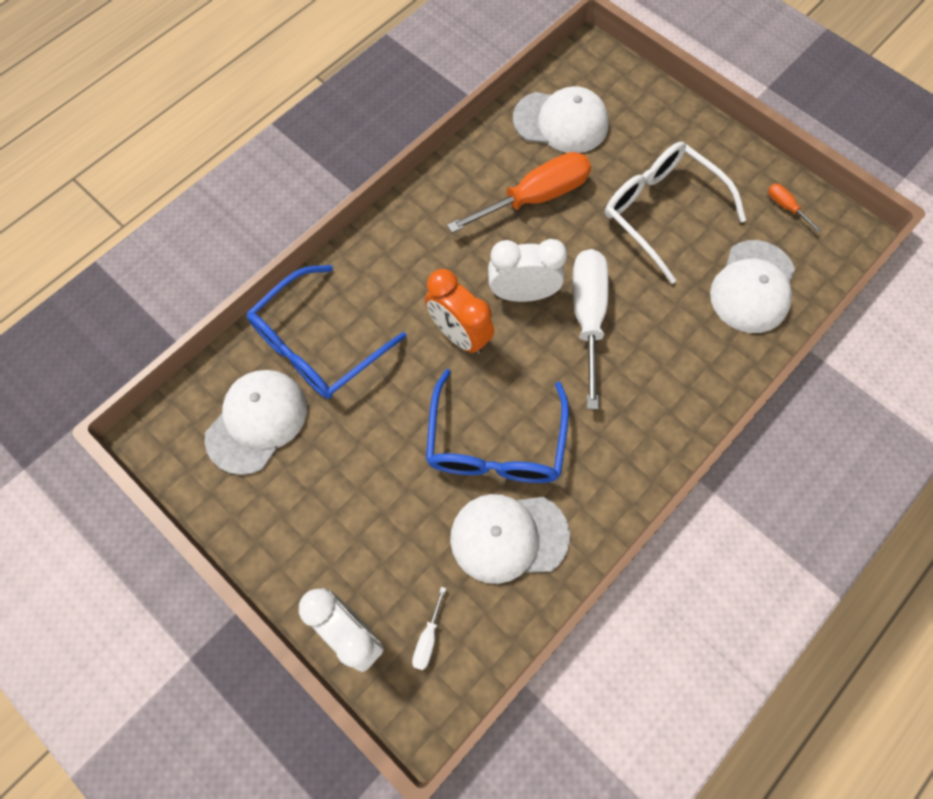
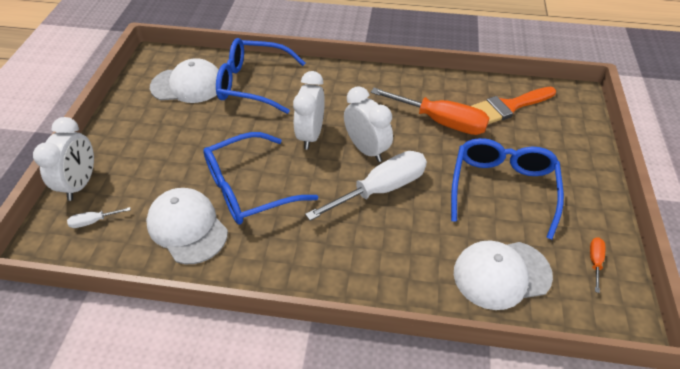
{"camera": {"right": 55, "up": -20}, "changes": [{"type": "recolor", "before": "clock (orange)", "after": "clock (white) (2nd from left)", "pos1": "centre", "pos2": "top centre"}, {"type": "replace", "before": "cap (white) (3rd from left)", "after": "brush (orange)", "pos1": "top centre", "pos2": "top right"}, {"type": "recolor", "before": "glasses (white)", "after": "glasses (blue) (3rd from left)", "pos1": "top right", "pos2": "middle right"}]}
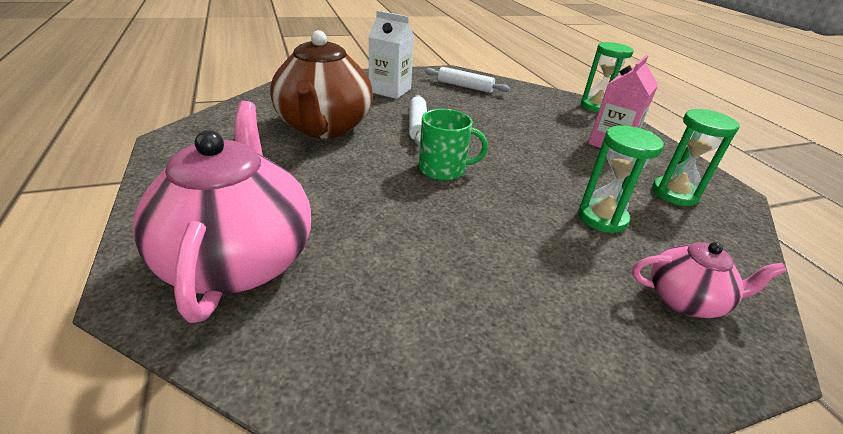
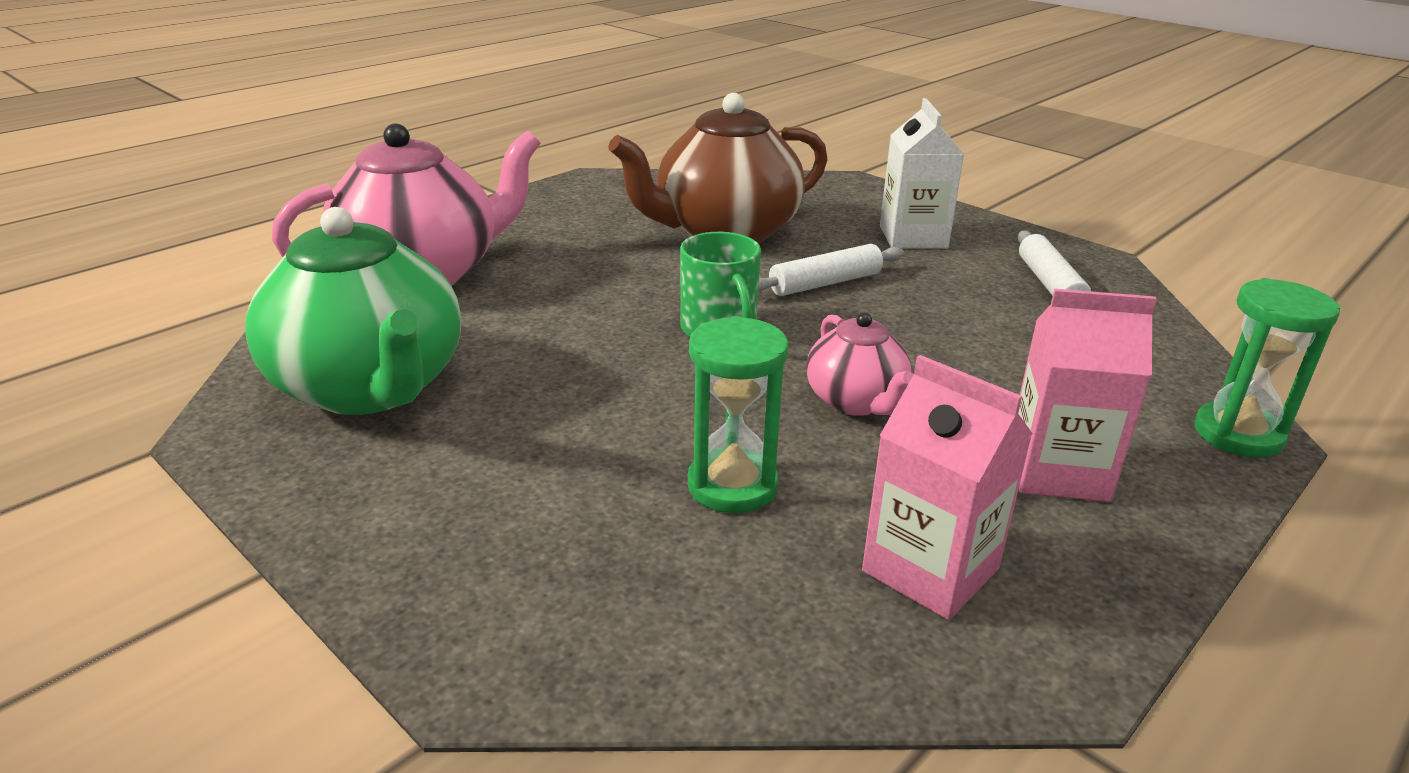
{"camera": {"right": 65, "up": -5}, "changes": [{"type": "move", "before": "teapot (pink) (2nd from left)", "pos1": "middle right", "pos2": "centre"}, {"type": "replace", "before": "hourglass (green) (3rd from left)", "after": "carton (pink) (1st from left)", "pos1": "middle right", "pos2": "middle right"}, {"type": "insert", "after": "teapot (green)", "pos2": "middle left"}]}
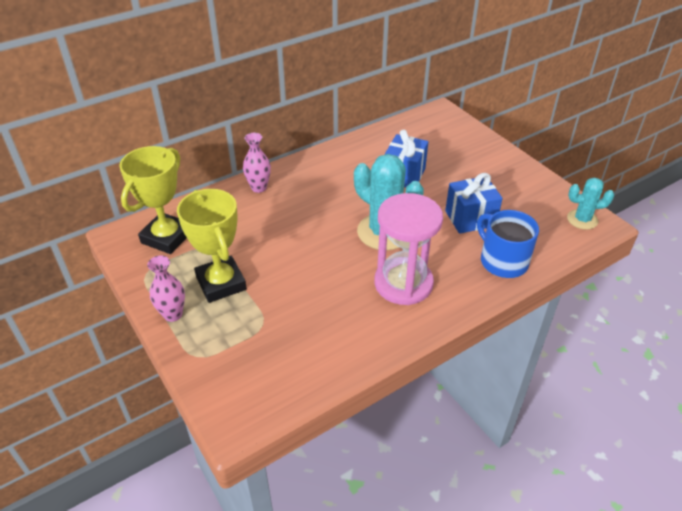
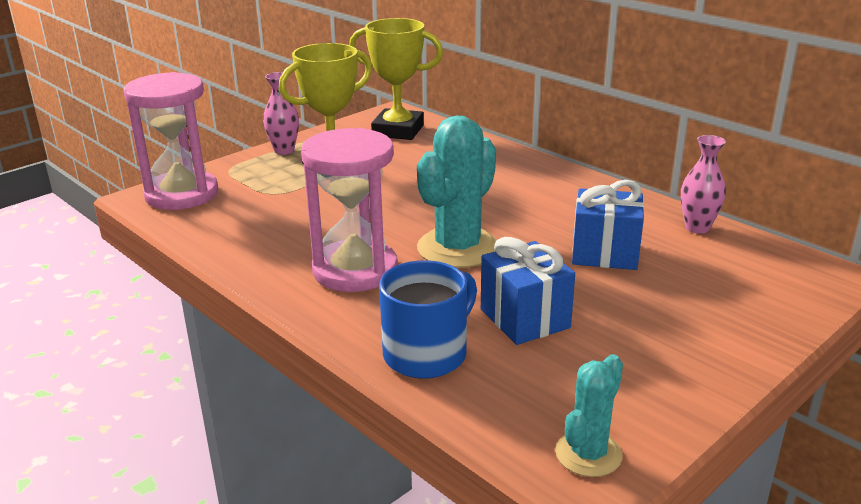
{"camera": {"right": 80, "up": -15}, "changes": [{"type": "move", "before": "vase (pink) (2nd from left)", "pos1": "top centre", "pos2": "middle right"}, {"type": "rotate", "before": "cactus (turquoise) (2nd from left)", "pos1": "middle right", "pos2": "bottom right", "turn": 45}, {"type": "insert", "after": "hourglass (pink) (1st from left)", "pos2": "top left"}]}
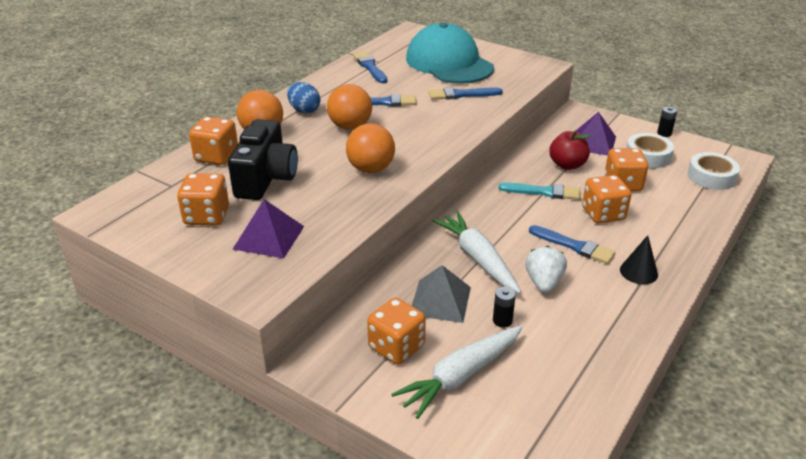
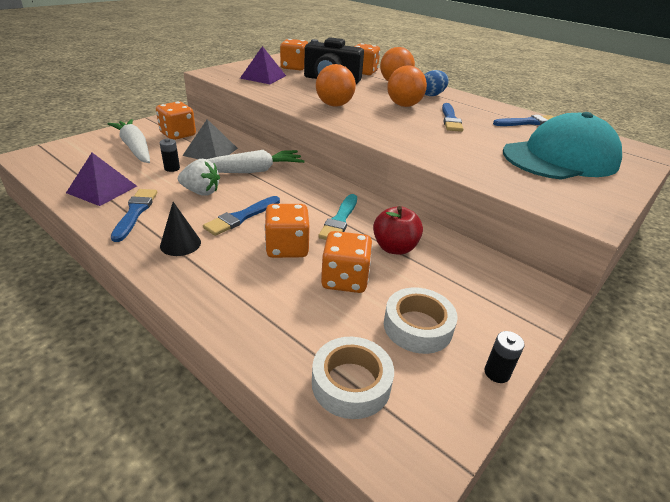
{"camera": {"right": 95, "up": 0}, "changes": [{"type": "move", "before": "brush (blue) (3rd from left in the first image)", "after": "brush (blue) (1st from left)", "pos1": "top centre", "pos2": "middle left"}, {"type": "move", "before": "pyramid (purple) (2nd from left in the first image)", "after": "pyramid (purple) (1st from left)", "pos1": "top right", "pos2": "middle left"}]}
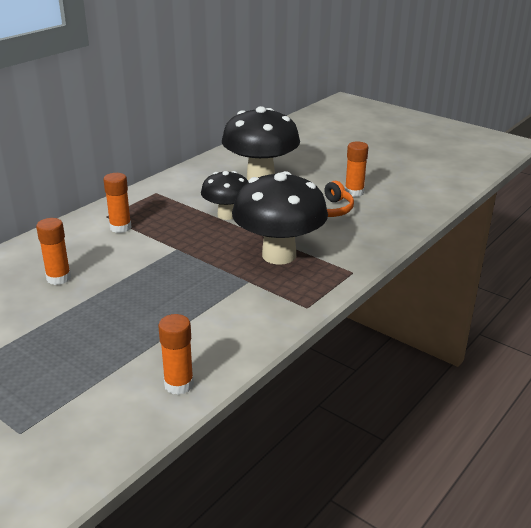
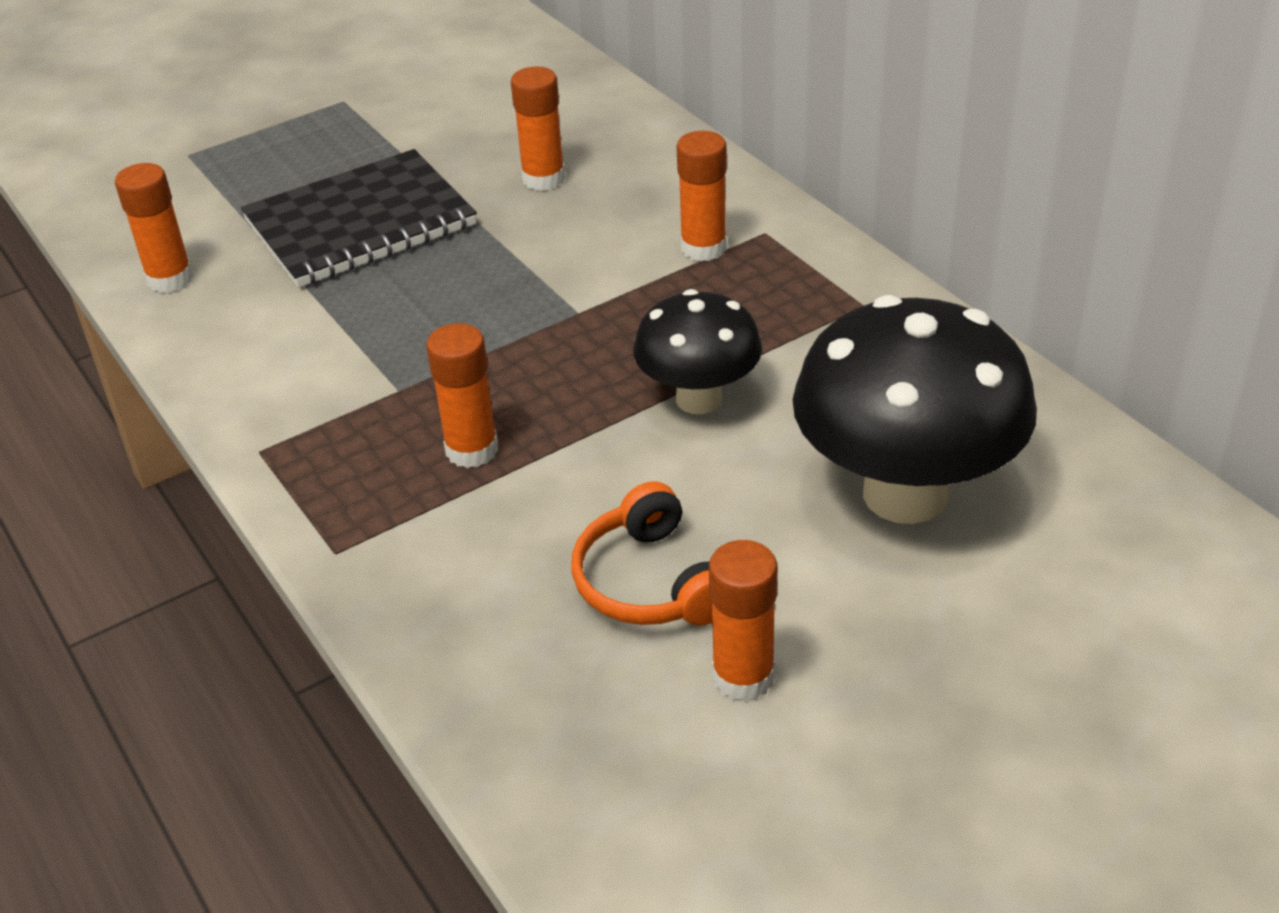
{"camera": {"right": 110, "up": 10}, "changes": [{"type": "replace", "before": "mushroom (black) (3rd from left)", "after": "glue stick (orange) (2nd from left)", "pos1": "centre", "pos2": "centre"}, {"type": "insert", "after": "notebook (black)", "pos2": "top left"}]}
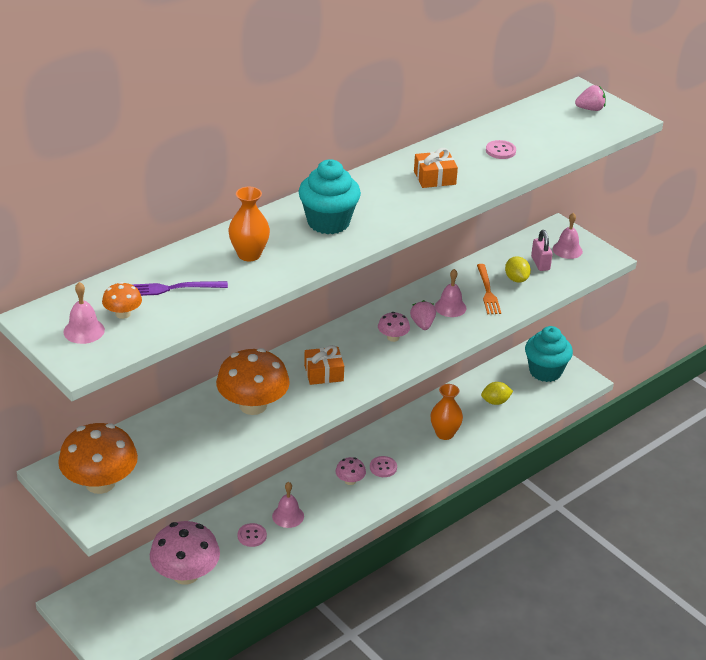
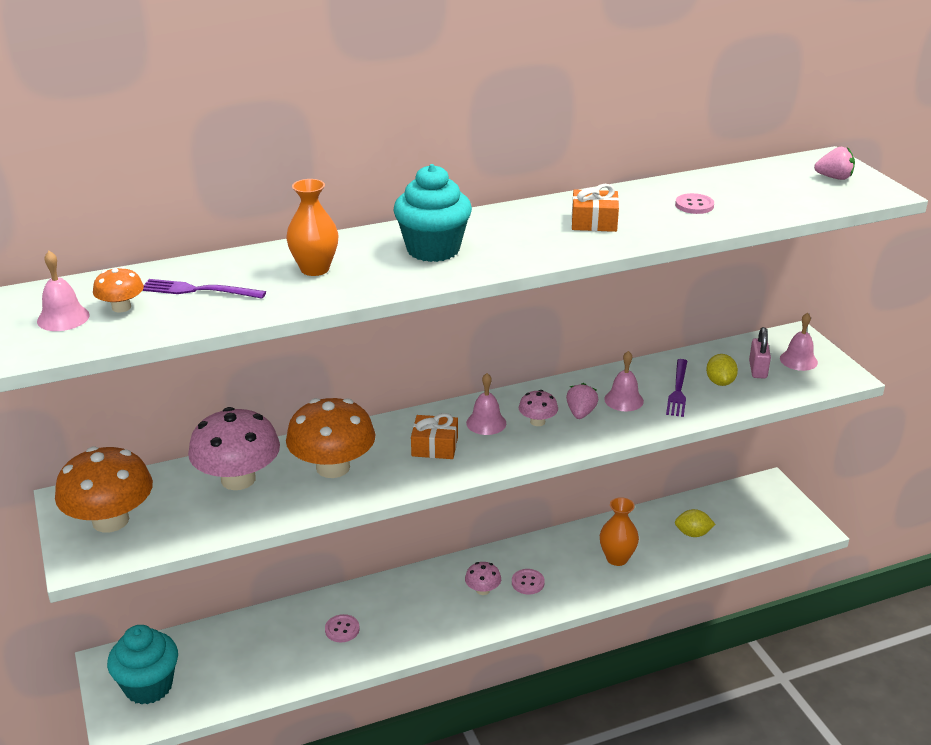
{"camera": {"right": 20, "up": -5}, "changes": [{"type": "move", "before": "mushroom (pink) (1st from left)", "pos1": "bottom left", "pos2": "middle left"}, {"type": "move", "before": "bell (pink) (2nd from left)", "pos1": "bottom centre", "pos2": "centre"}, {"type": "recolor", "before": "fork (orange)", "after": "fork (purple) (2nd from left)", "pos1": "middle right", "pos2": "middle right"}, {"type": "move", "before": "cupcake (turquoise) (2nd from left in the first image)", "after": "cupcake (turquoise) (1st from left)", "pos1": "middle right", "pos2": "bottom left"}]}
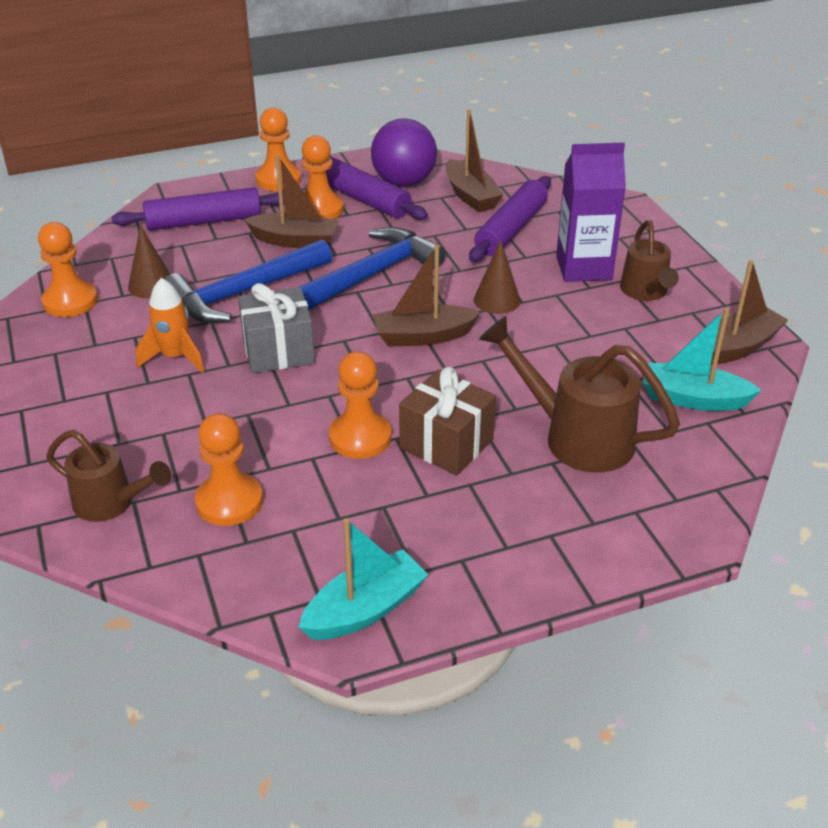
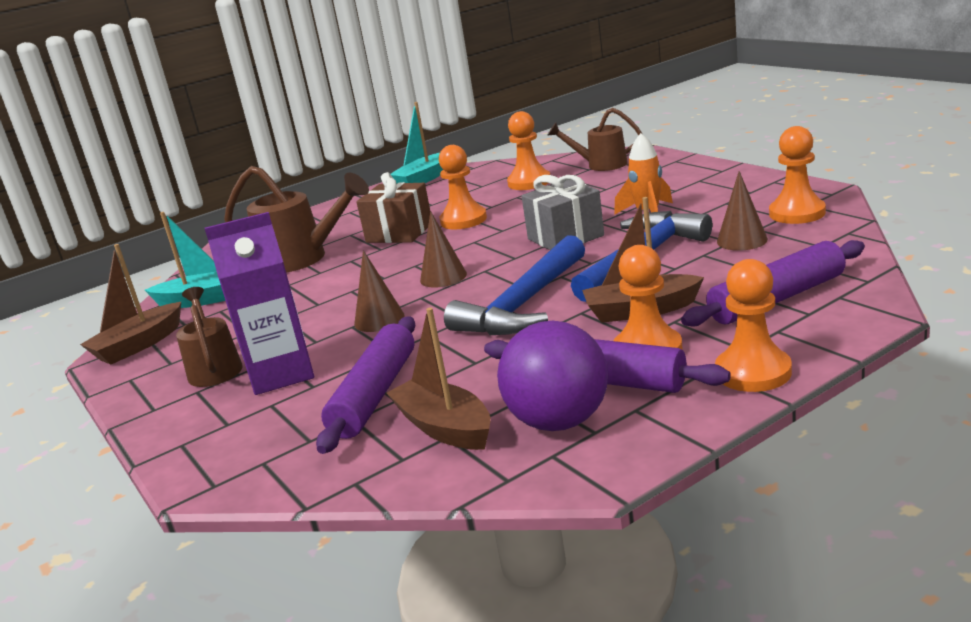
{"camera": {"right": 170, "up": -15}, "changes": [{"type": "replace", "before": "boat (brown) (2nd from left)", "after": "cone (brown) (2nd from left)", "pos1": "centre", "pos2": "centre"}]}
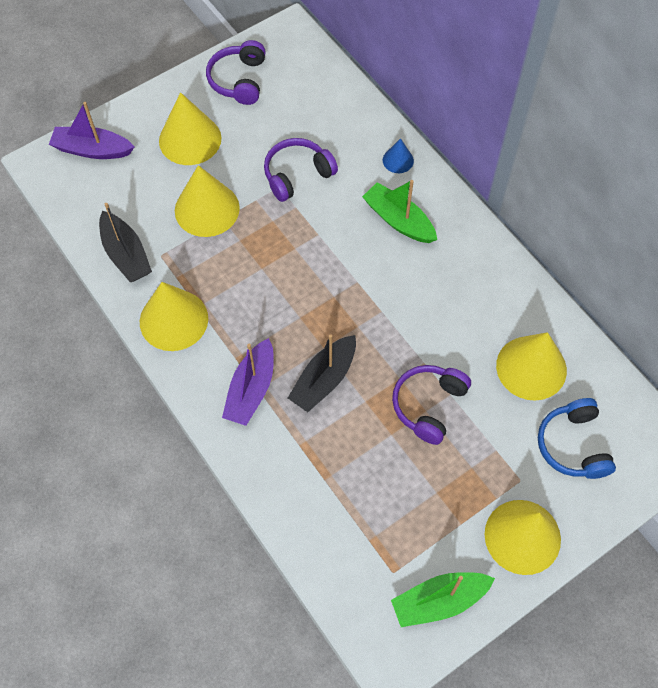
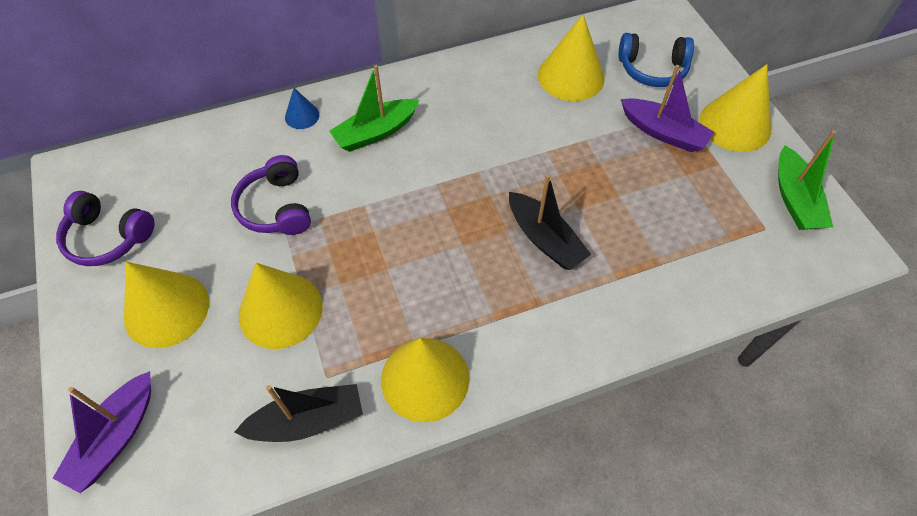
{"camera": {"right": -75, "up": -5}, "changes": [{"type": "move", "before": "boat (purple) (2nd from left)", "pos1": "centre", "pos2": "top right"}, {"type": "delete", "before": "headphones (purple) (3rd from left)", "pos1": "centre"}]}
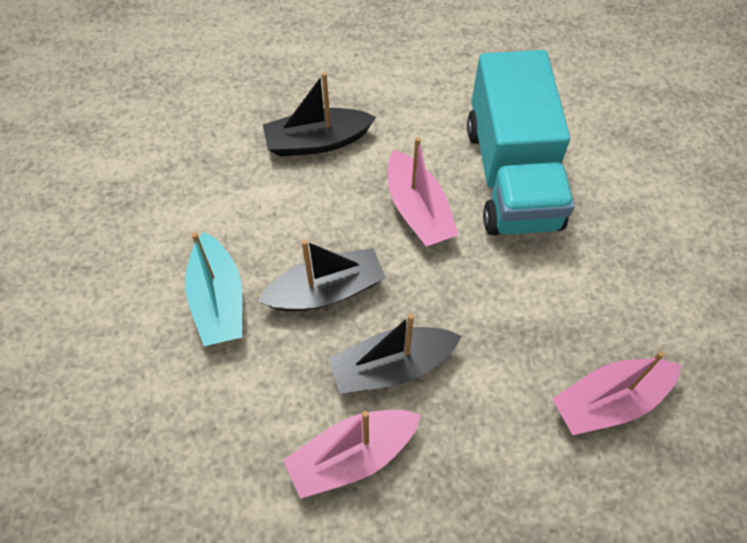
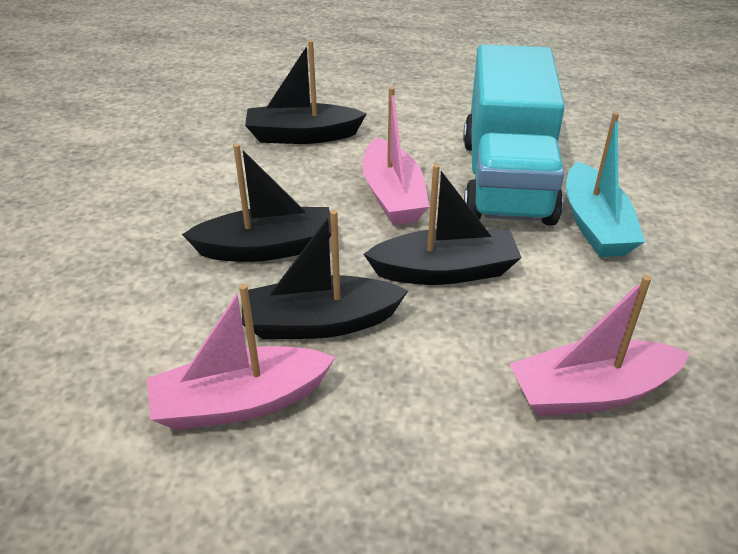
{"camera": {"right": 10, "up": -20}, "changes": [{"type": "move", "before": "boat (turquoise)", "pos1": "middle left", "pos2": "top right"}, {"type": "insert", "after": "boat (black) (4th from left)", "pos2": "centre"}]}
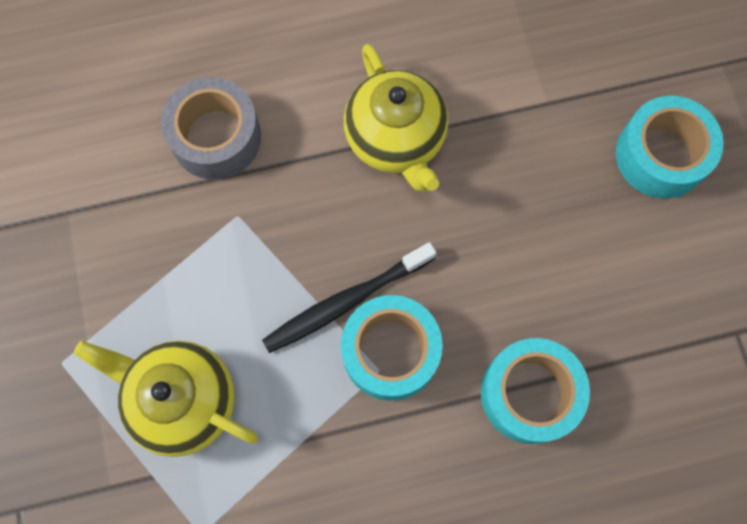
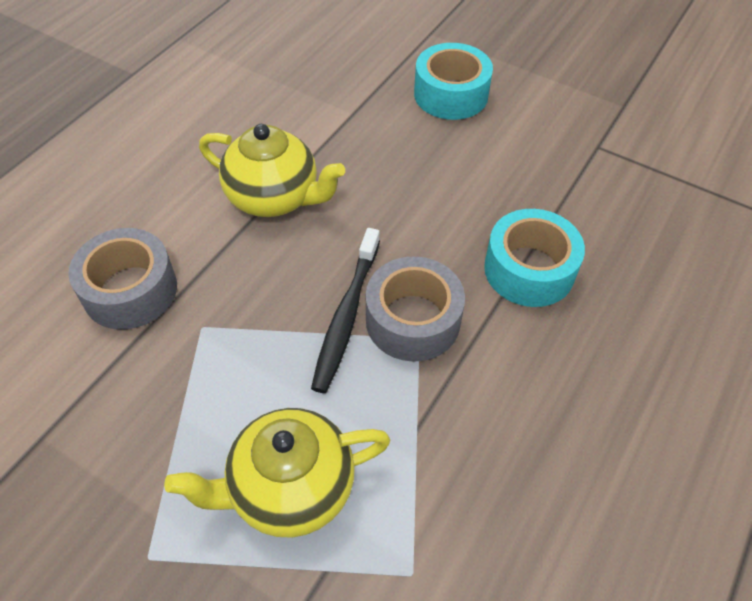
{"camera": {"right": -45, "up": -20}, "changes": [{"type": "recolor", "before": "tape (turquoise) (1st from left)", "after": "tape (grey) (2nd from left)", "pos1": "centre", "pos2": "centre"}]}
